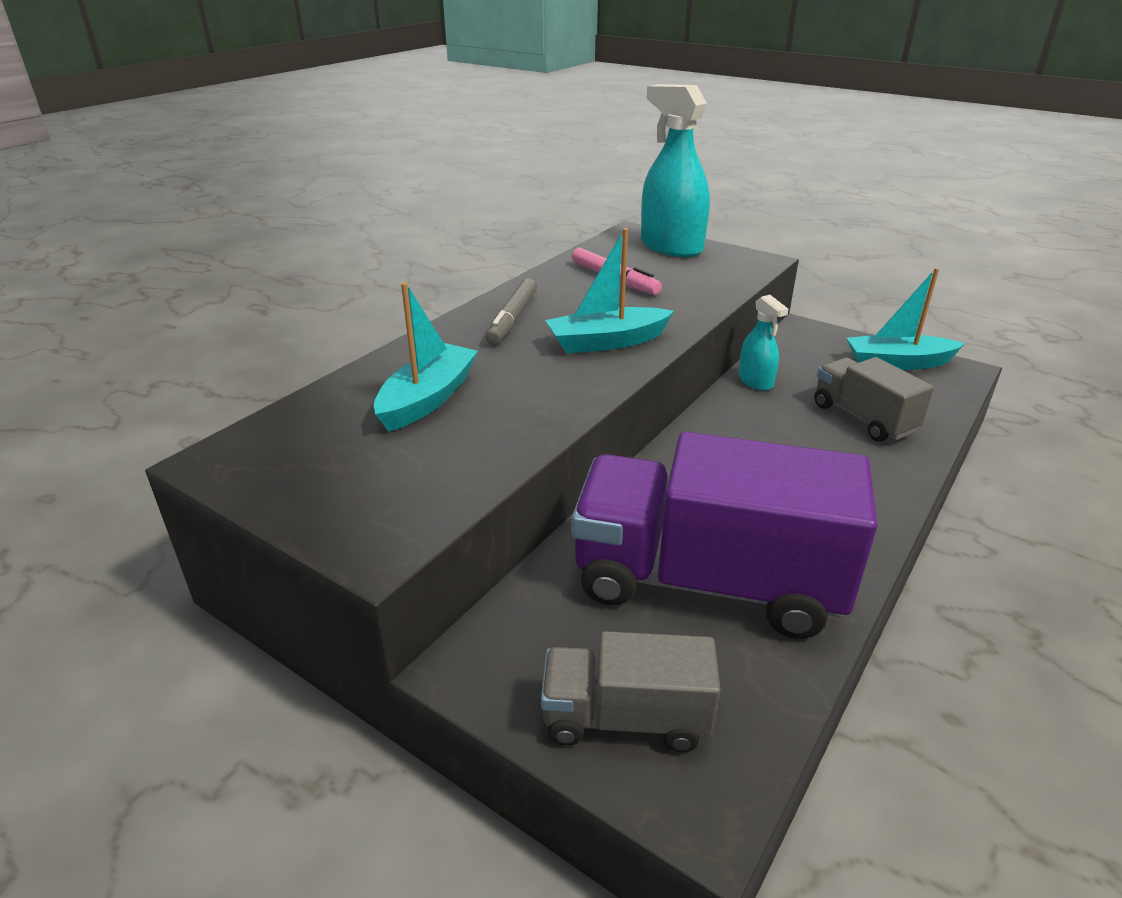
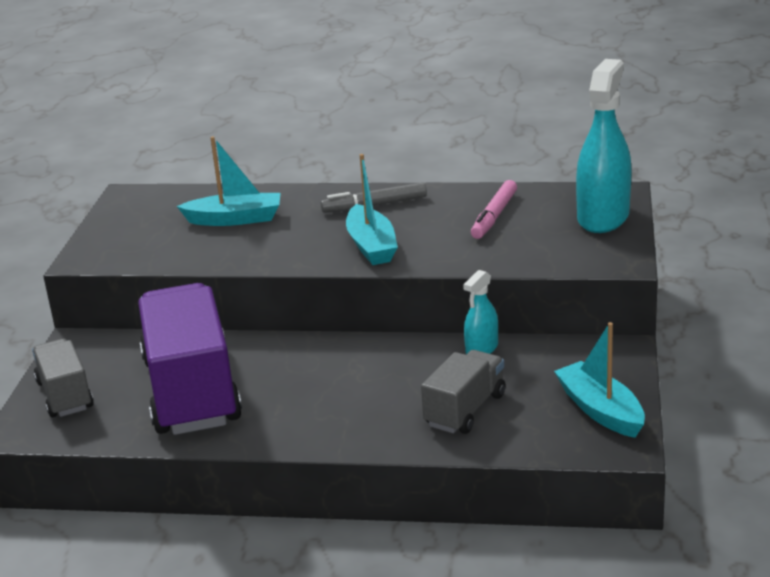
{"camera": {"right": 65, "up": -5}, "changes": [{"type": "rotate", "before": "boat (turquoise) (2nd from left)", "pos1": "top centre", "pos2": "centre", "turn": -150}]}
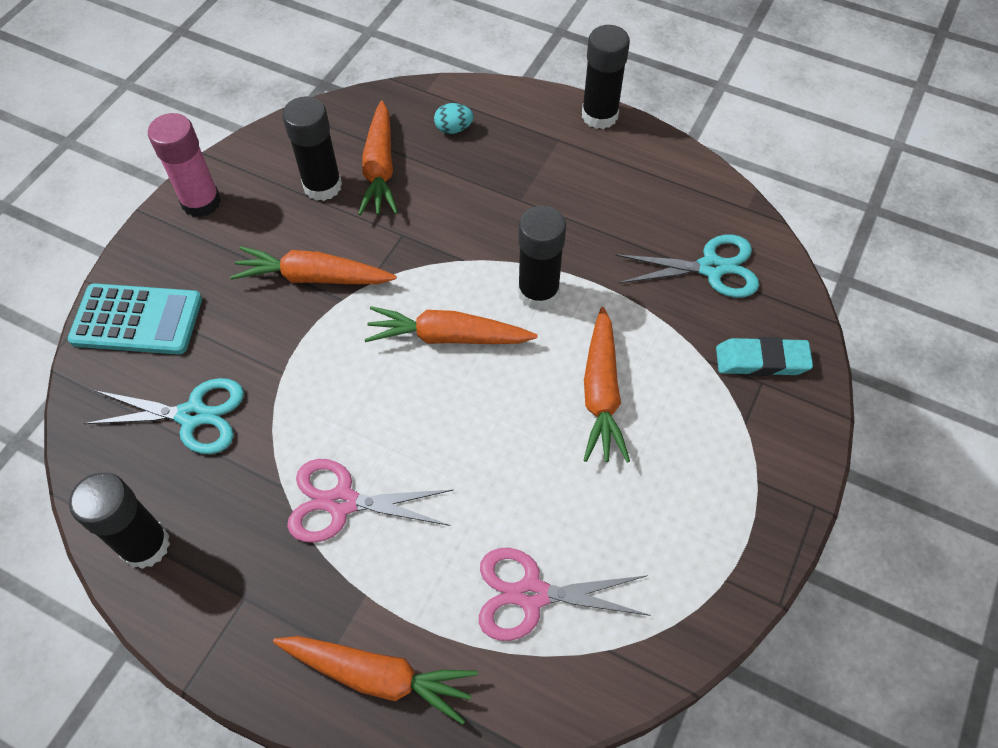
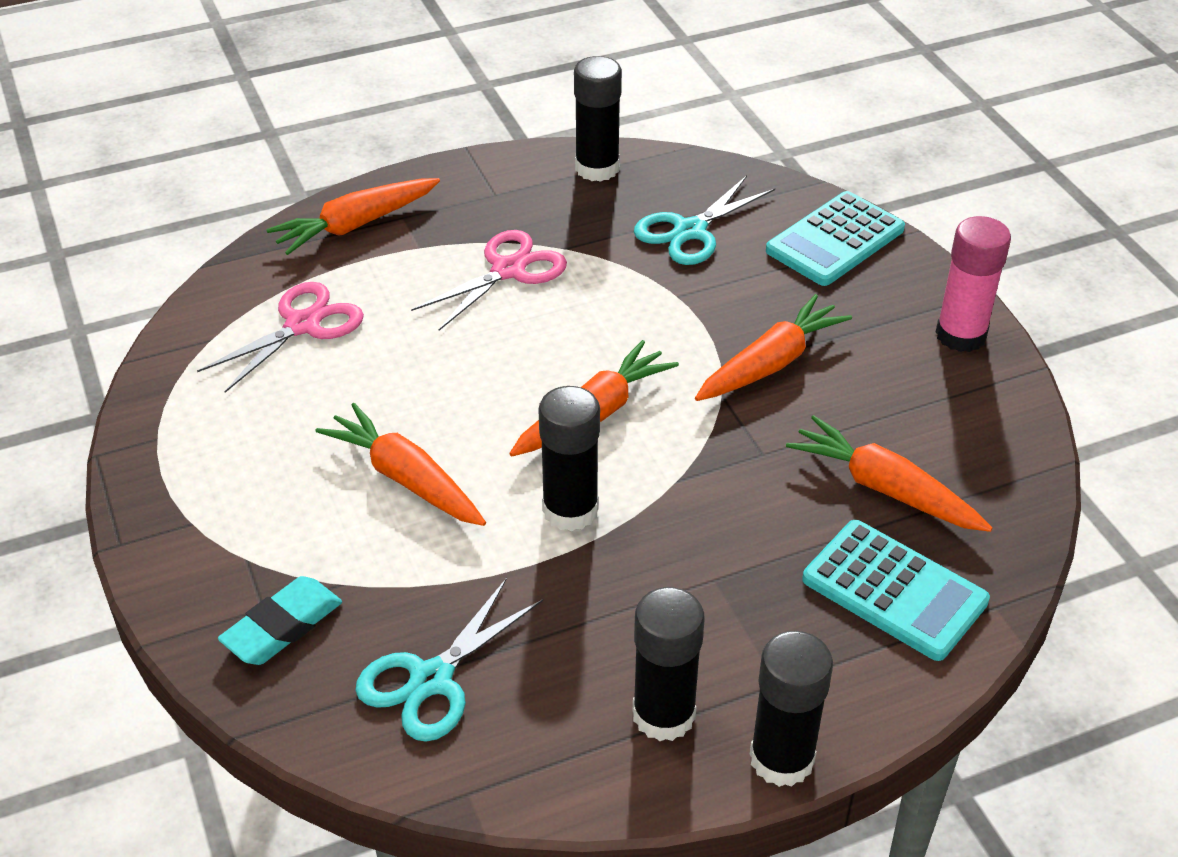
{"camera": {"right": 130, "up": -15}, "changes": [{"type": "move", "before": "glue stick (black) (2nd from left in the first image)", "after": "glue stick (black) (3rd from left)", "pos1": "top left", "pos2": "bottom centre"}, {"type": "replace", "before": "egg (turquoise)", "after": "calculator (turquoise) (2nd from left)", "pos1": "top centre", "pos2": "bottom right"}]}
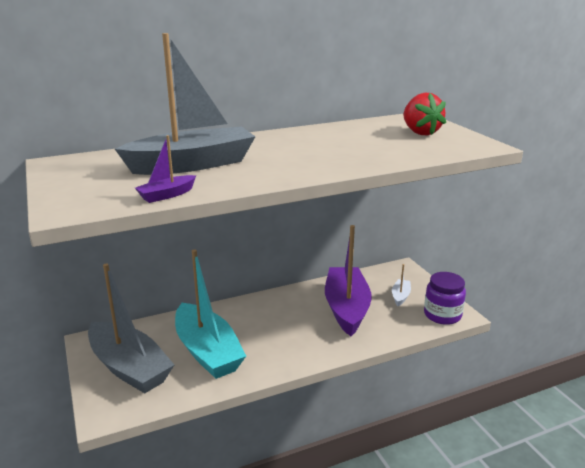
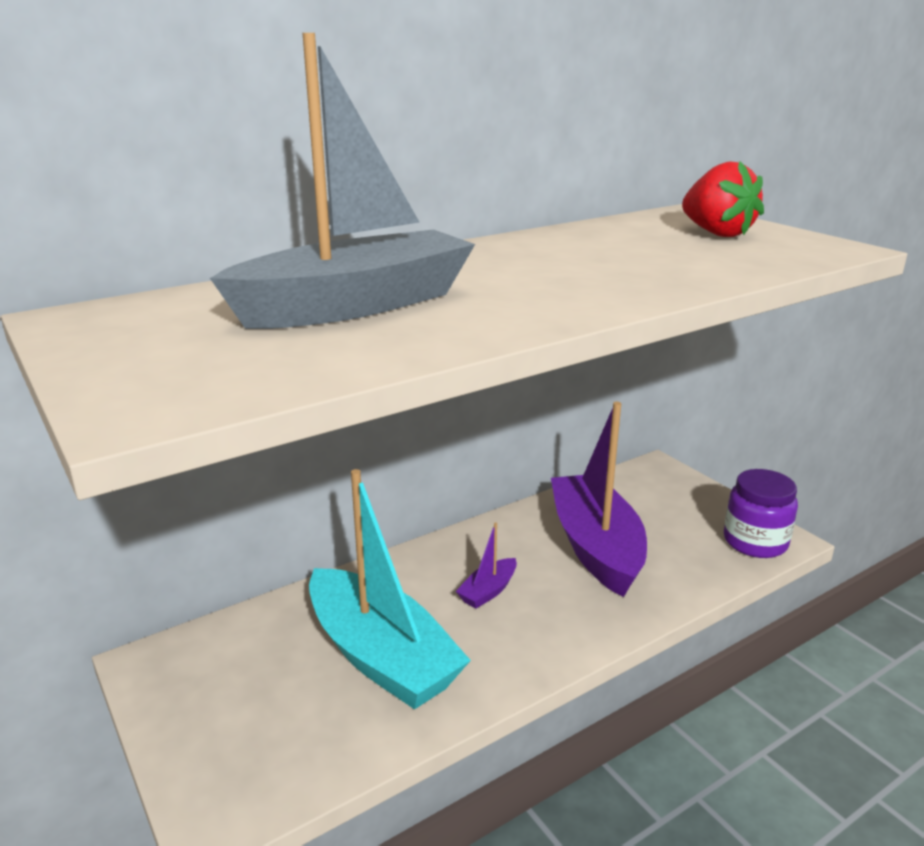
{"camera": {"right": -10, "up": 0}, "changes": [{"type": "delete", "before": "boat (grey) (1st from left)", "pos1": "bottom left"}, {"type": "move", "before": "boat (purple) (1st from left)", "pos1": "middle left", "pos2": "bottom centre"}, {"type": "delete", "before": "boat (white)", "pos1": "middle right"}]}
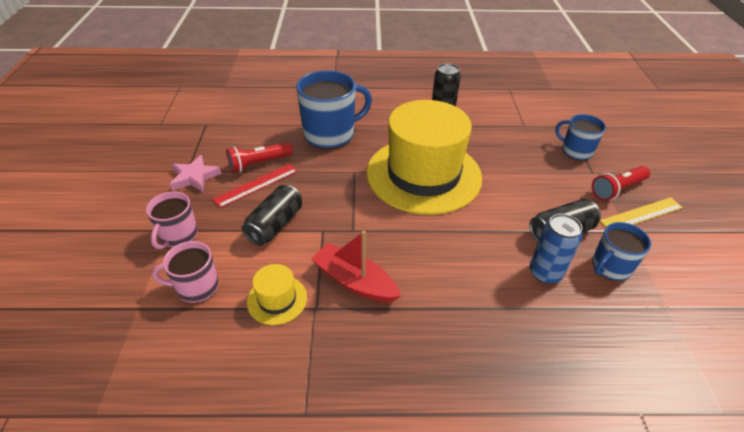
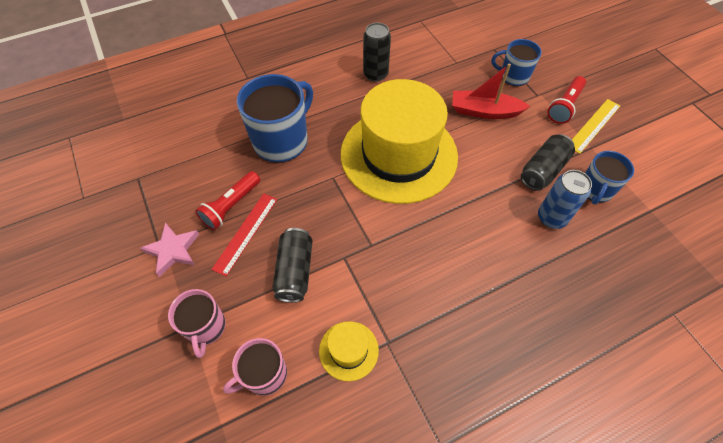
{"camera": {"right": -25, "up": 15}, "changes": [{"type": "move", "before": "boat (red)", "pos1": "centre", "pos2": "top right"}]}
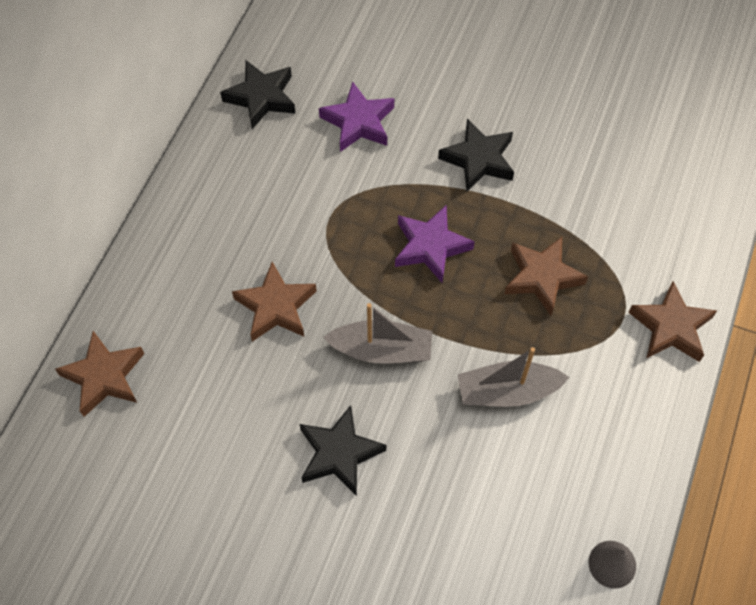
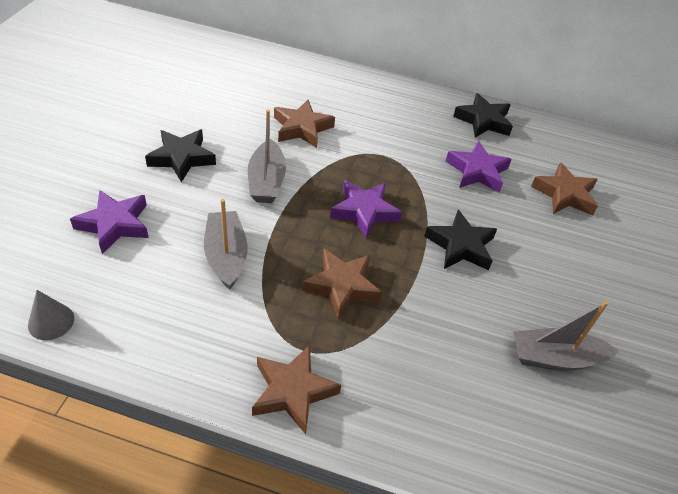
{"camera": {"right": 80, "up": -15}, "changes": [{"type": "move", "before": "star (brown) (1st from left in the first image)", "after": "star (brown) (4th from left)", "pos1": "middle left", "pos2": "middle right"}, {"type": "insert", "after": "star (purple) (1st from left)", "pos2": "middle left"}, {"type": "insert", "after": "boat (grey) (3rd from left)", "pos2": "bottom right"}]}
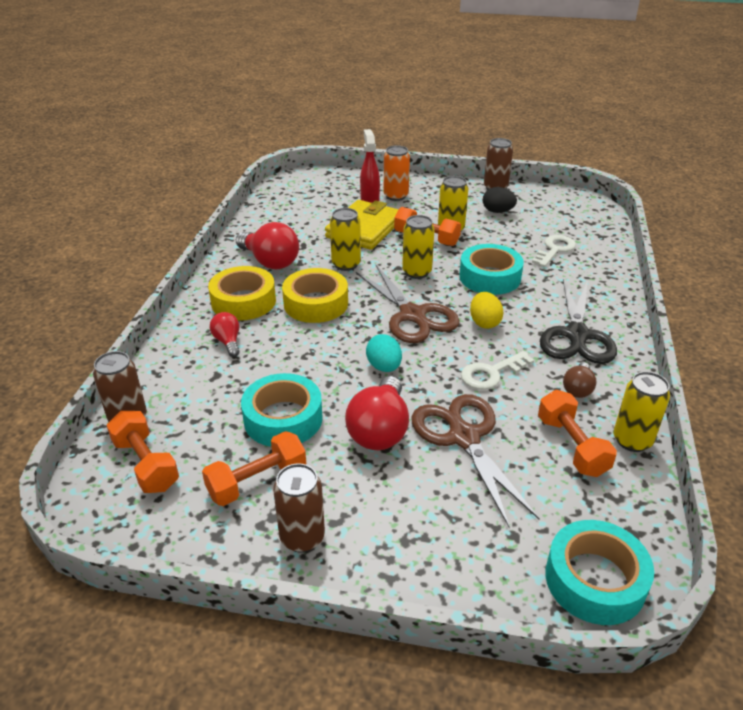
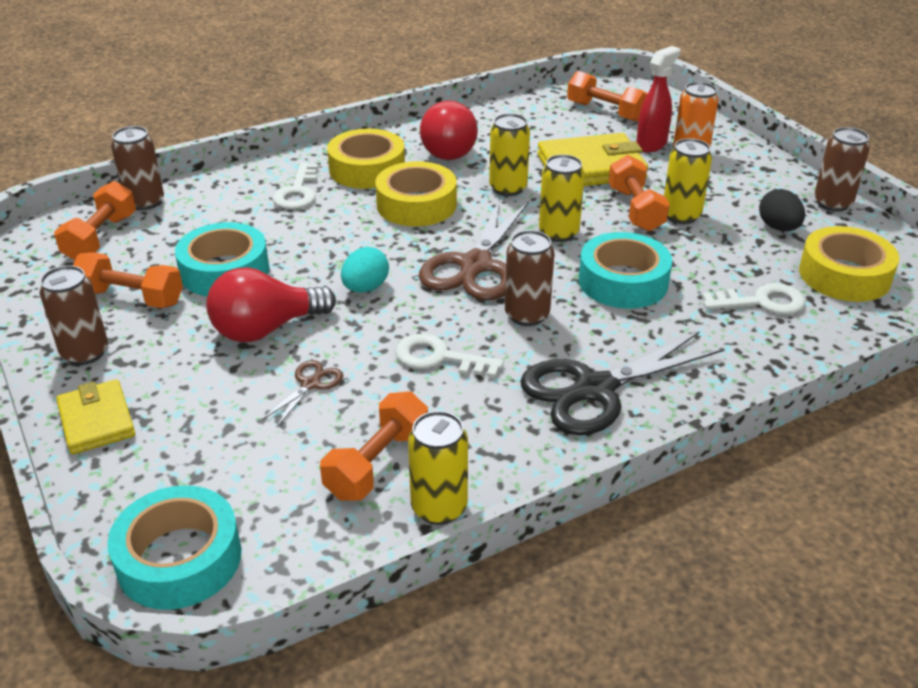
{"camera": {"right": 50, "up": 0}, "changes": [{"type": "replace", "before": "light bulb (red) (1st from left)", "after": "key (white) (1st from left)", "pos1": "middle left", "pos2": "top left"}, {"type": "resize", "before": "scissors (brown) (2nd from left in the first image)", "pos1": "centre", "pos2": "middle left", "scale": 0.46}, {"type": "replace", "before": "egg (yellow)", "after": "can (brown) (3rd from left)", "pos1": "centre", "pos2": "centre"}, {"type": "delete", "before": "light bulb (brown)", "pos1": "middle right"}, {"type": "insert", "after": "wallet (yellow) (1st from left)", "pos2": "middle left"}, {"type": "insert", "after": "dumbbell (orange) (4th from left)", "pos2": "top centre"}, {"type": "insert", "after": "tape (yellow) (3rd from left)", "pos2": "middle right"}]}
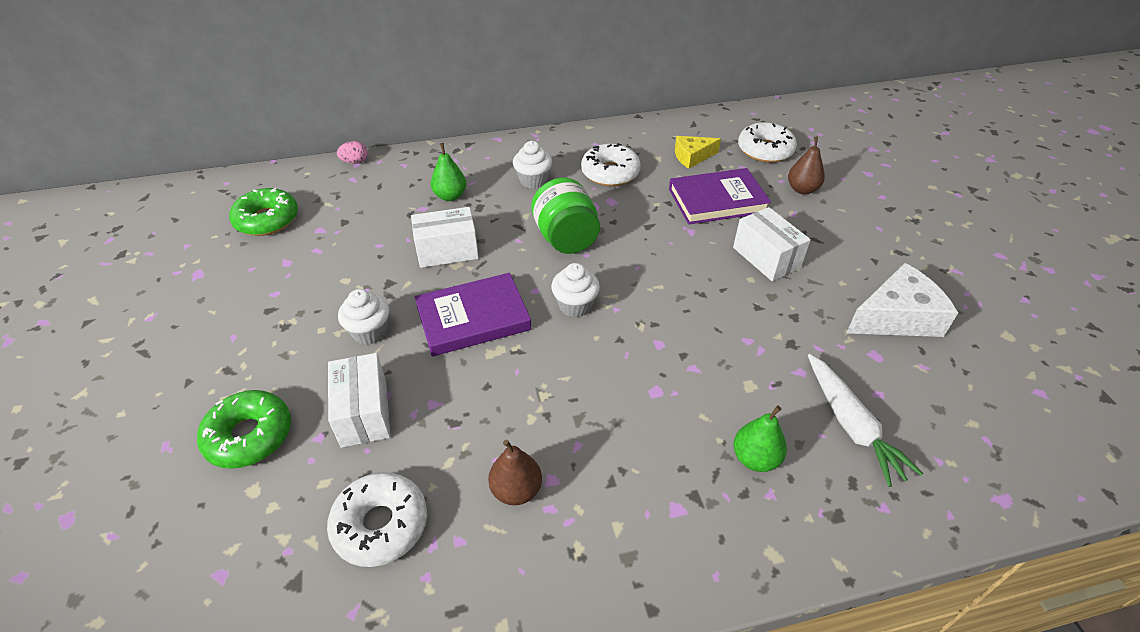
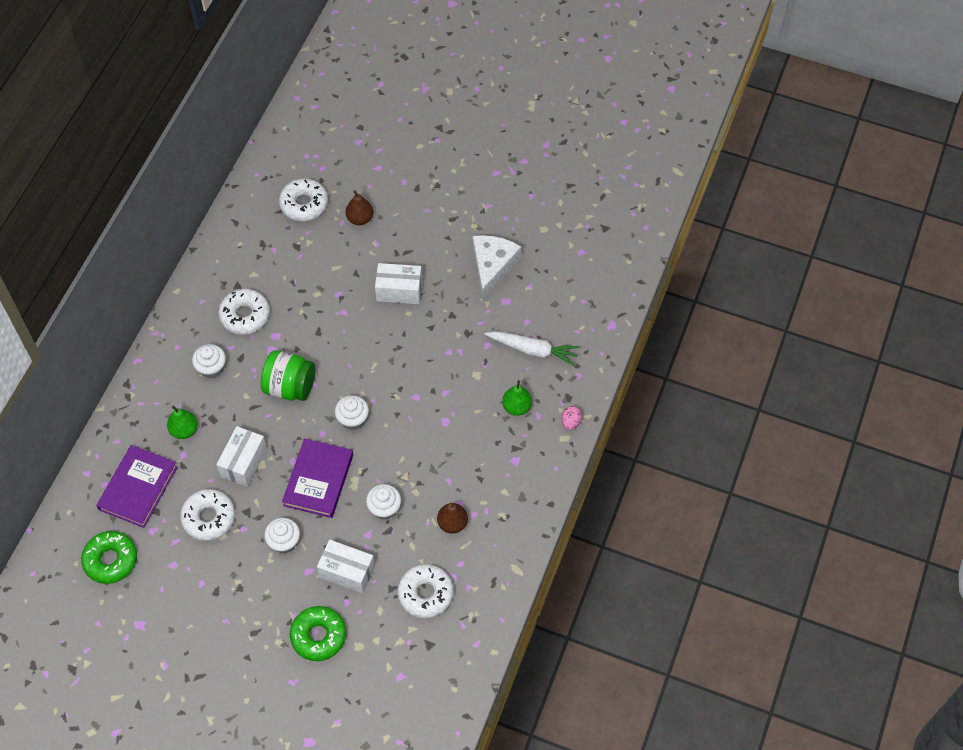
{"camera": {"right": -55, "up": 15}, "changes": [{"type": "move", "before": "egg (pink)", "pos1": "top left", "pos2": "centre"}, {"type": "move", "before": "book (purple) (2nd from left in the first image)", "after": "book (purple) (1st from left)", "pos1": "top centre", "pos2": "middle left"}, {"type": "delete", "before": "cheese (yellow)", "pos1": "top centre"}, {"type": "insert", "after": "donut (white) (1st from left)", "pos2": "bottom left"}, {"type": "insert", "after": "cupcake (white) (4th from left)", "pos2": "bottom centre"}]}
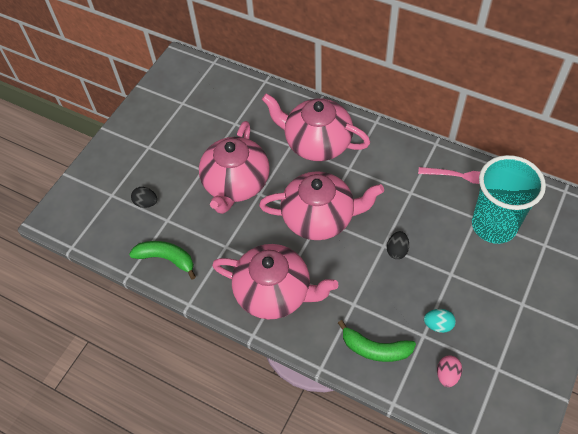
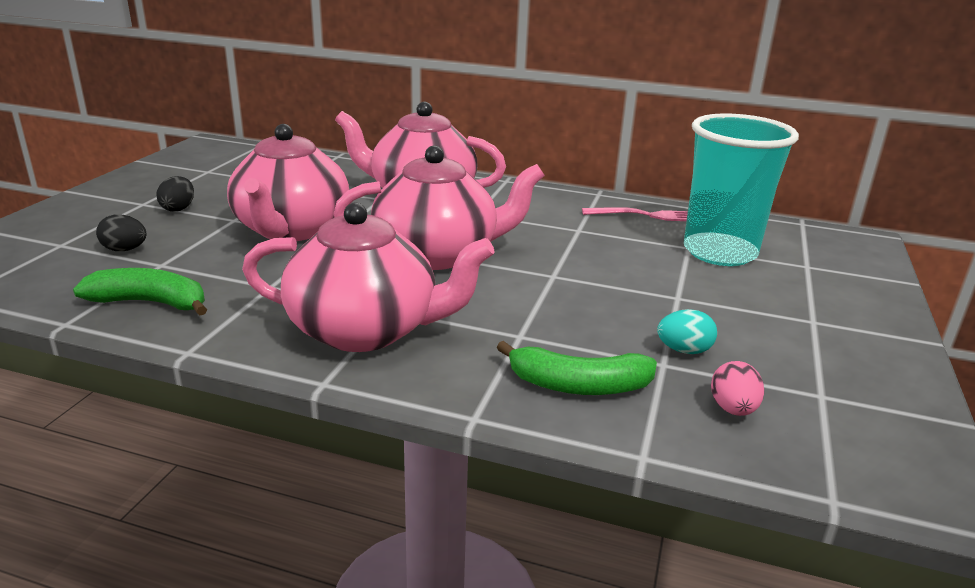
{"camera": {"right": -15, "up": -30}, "changes": [{"type": "move", "before": "egg (black) (2nd from left)", "pos1": "middle right", "pos2": "top left"}]}
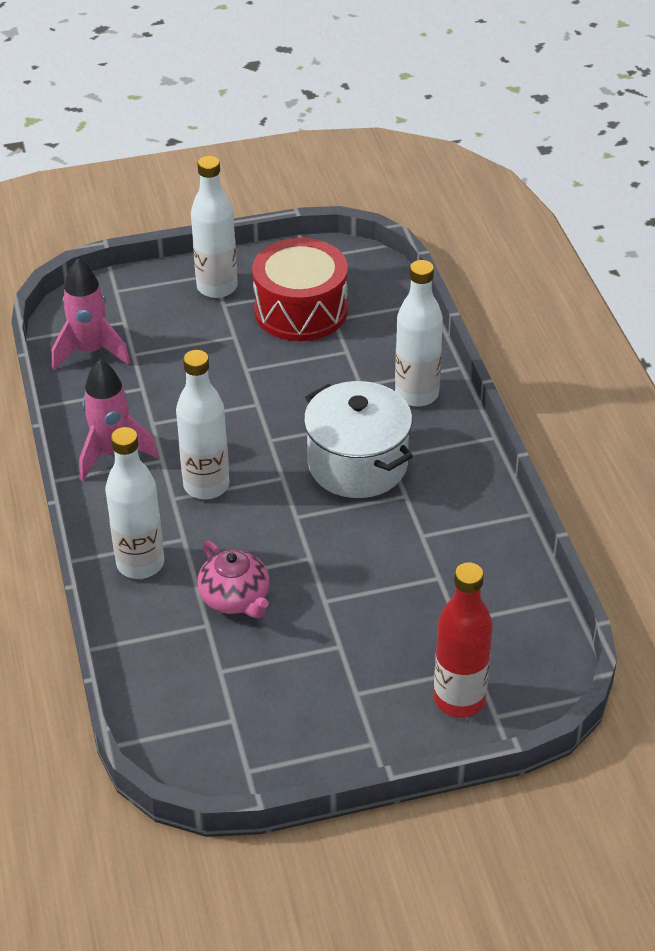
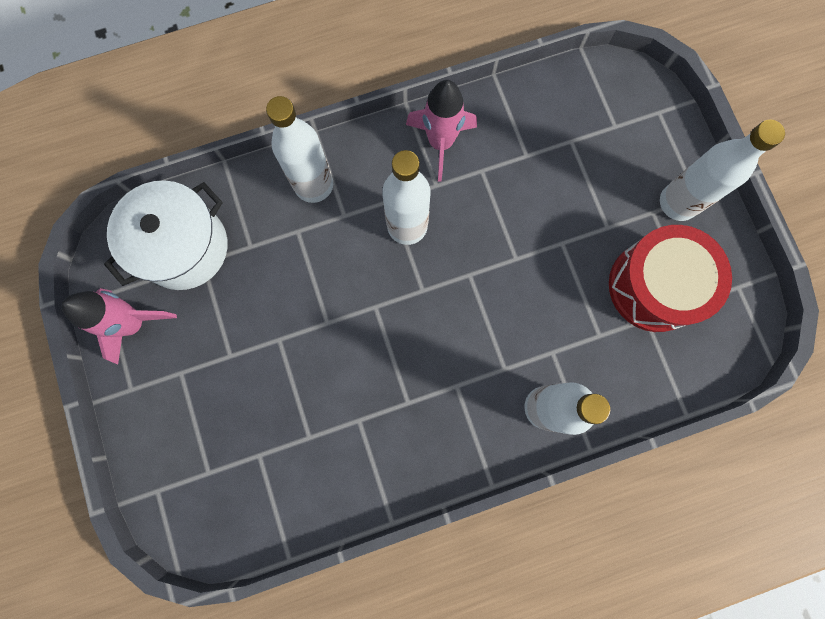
{"camera": {"right": 85, "up": 35}, "changes": [{"type": "move", "before": "rocket (pink) (1st from left)", "pos1": "top left", "pos2": "middle left"}, {"type": "delete", "before": "teapot (pink)", "pos1": "centre"}, {"type": "move", "before": "pot (white)", "pos1": "centre", "pos2": "middle left"}, {"type": "delete", "before": "bottle (red)", "pos1": "bottom right"}]}
